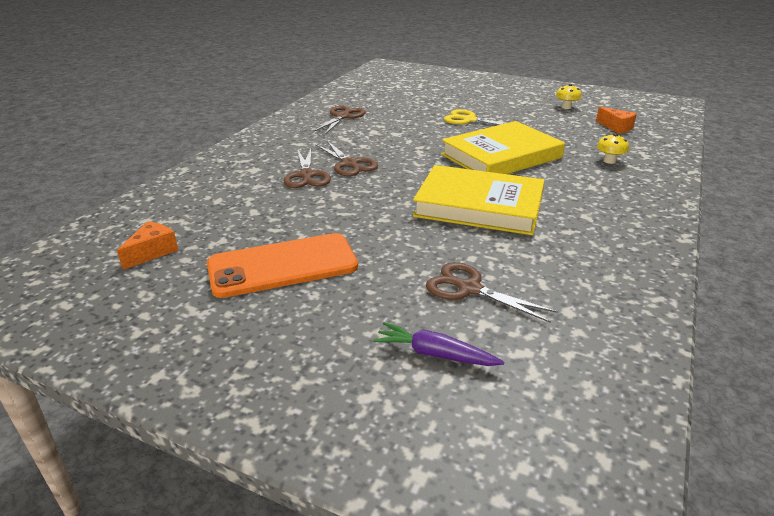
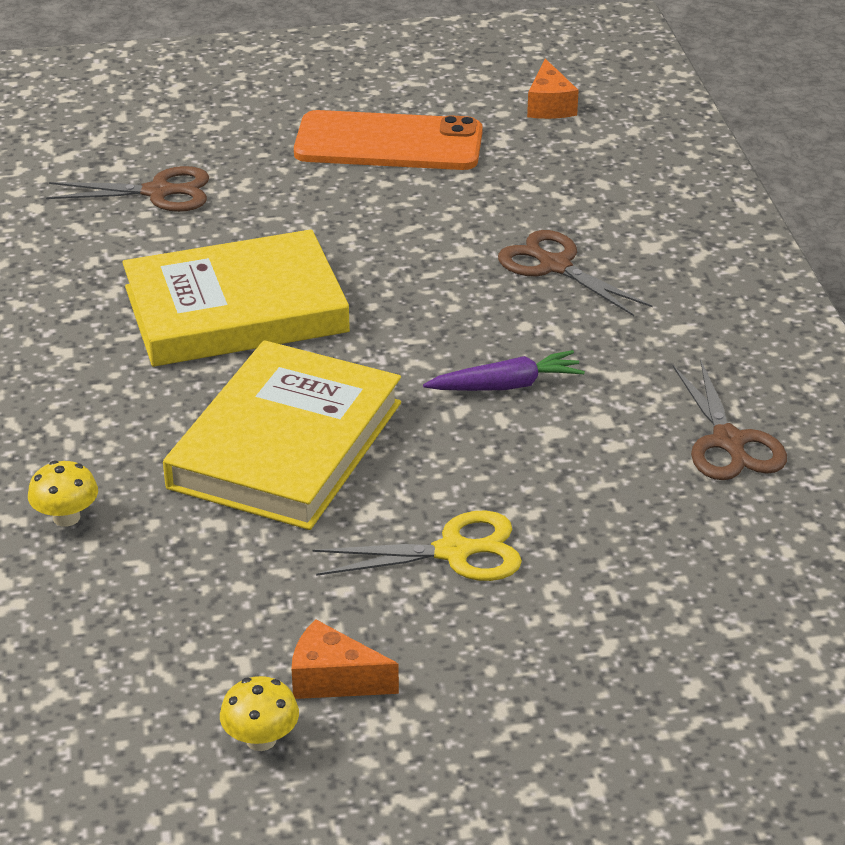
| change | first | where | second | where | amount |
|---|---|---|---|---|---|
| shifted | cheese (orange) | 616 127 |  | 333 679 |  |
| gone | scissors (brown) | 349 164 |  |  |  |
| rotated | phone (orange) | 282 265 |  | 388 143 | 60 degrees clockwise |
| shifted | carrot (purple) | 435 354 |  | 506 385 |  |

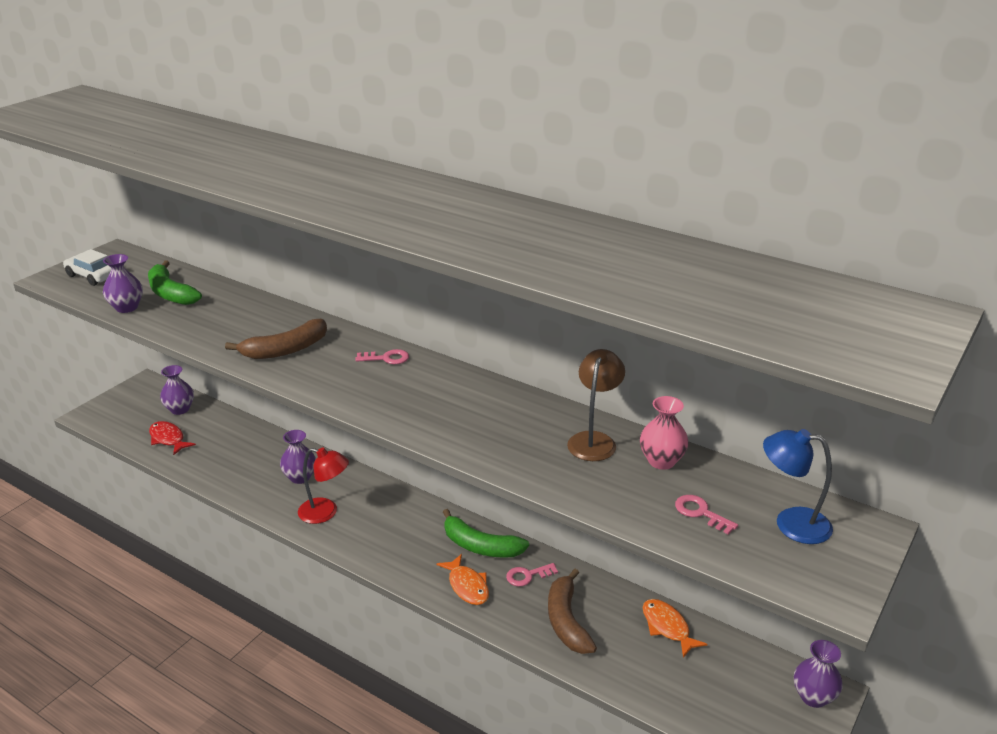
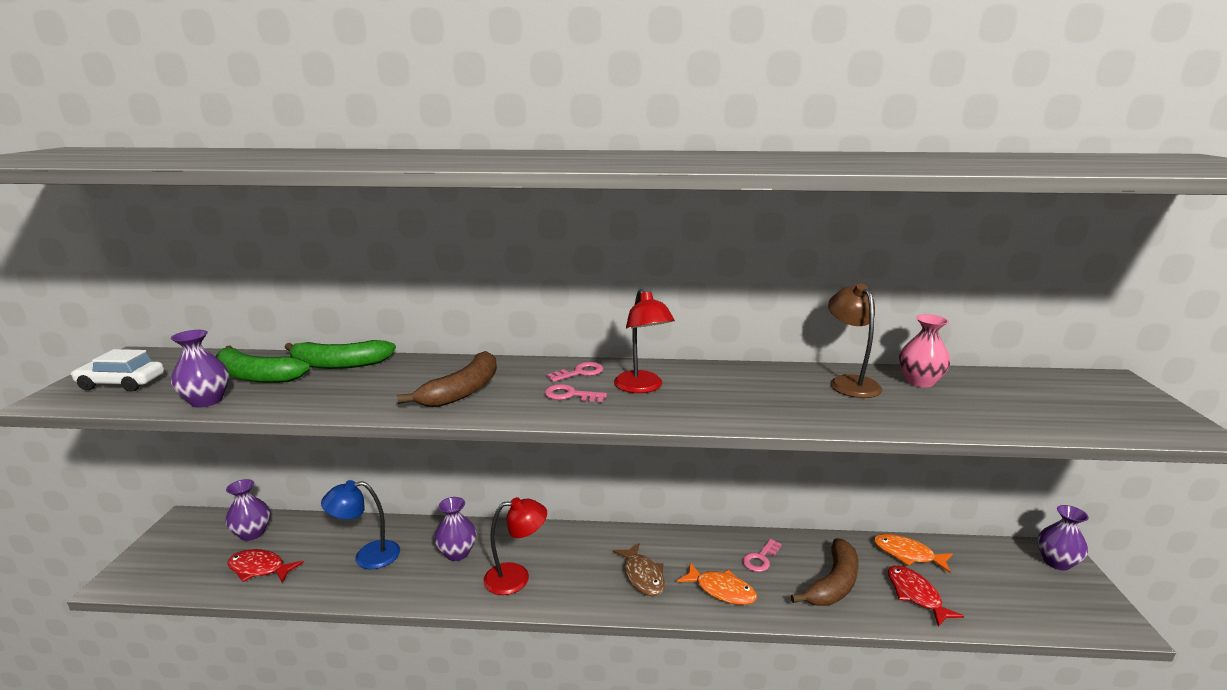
| change | first | where | second | where | amount |
|---|---|---|---|---|---|
| shifted | lamp (blue) | 791 523 |  | 367 556 |  |
| shifted | key (pink) | 701 513 |  | 570 395 |  |
| shifted | banana (green) | 480 546 |  | 339 364 |  |
| rotated | banana (brown) | 566 621 |  | 833 584 | 105 degrees counterclockwise |
| new |  |  | lamp (red) | 642 387 |  |
| new |  |  | fish (brown) | 642 576 |  |
| new |  |  | fish (red) | 916 595 |  |

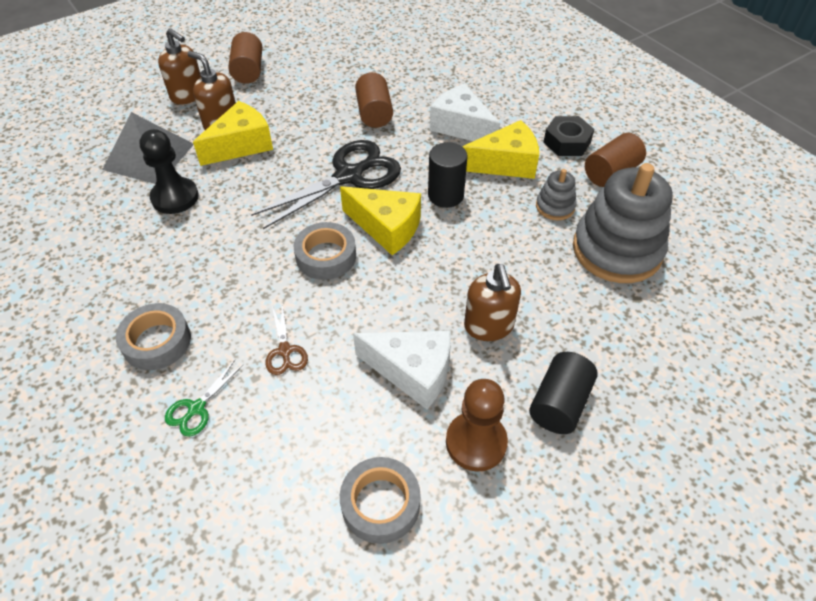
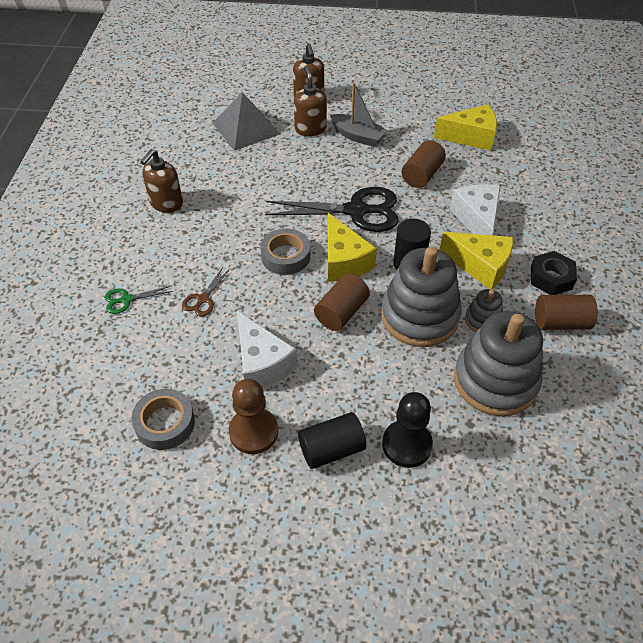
| change | first | where | second | where | amount |
|---|---|---|---|---|---|
| shifted | cylinder (brown) | 248 71 |  | 341 312 |  |
| shifted | cheese (yellow) | 241 145 |  | 471 137 |  |
| shifted | pawn (black) | 175 197 |  | 407 445 |  |
| shifted | soap dispenser (brown) | 489 326 |  | 166 203 |  |
| gone | tape (grey) | 157 341 |  |  |  |
| new |  |  | boat (grey) | 358 136 |  |
| new |  |  | stacking toy (grey) | 419 316 |  |

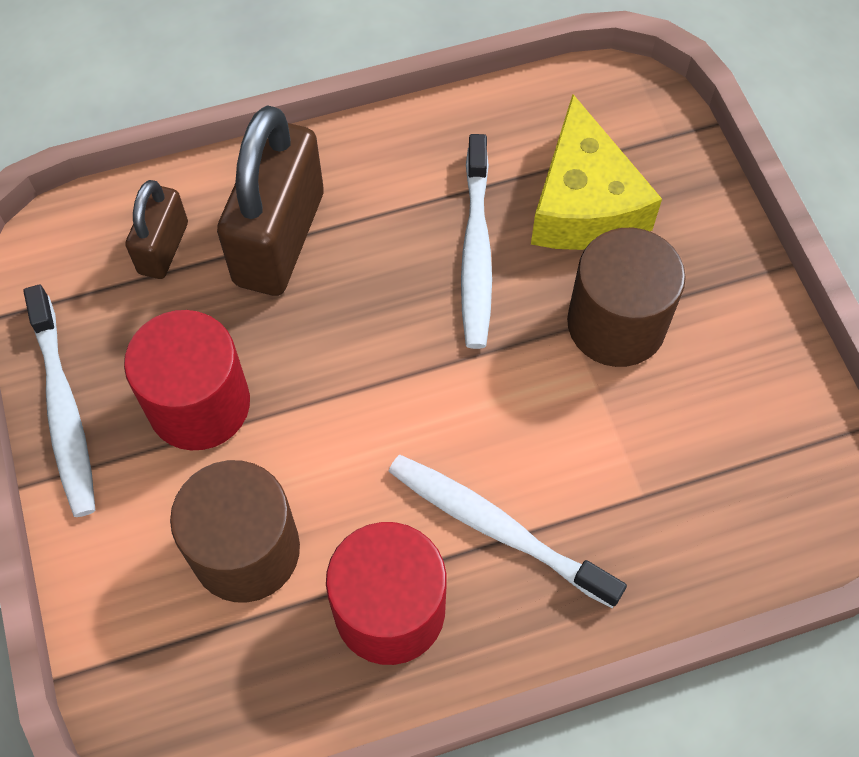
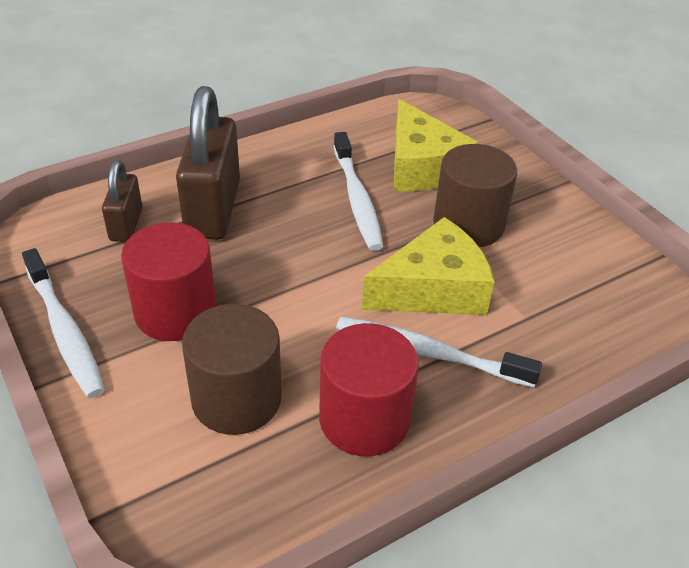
| change | first | where | second | where | amount |
|---|---|---|---|---|---|
| new |  |  | cheese (yellow) | 433 289 |  |

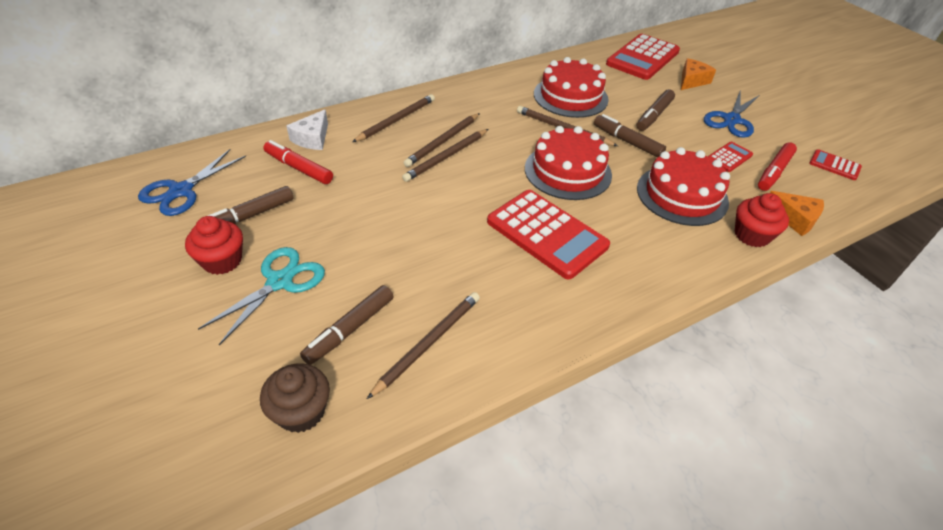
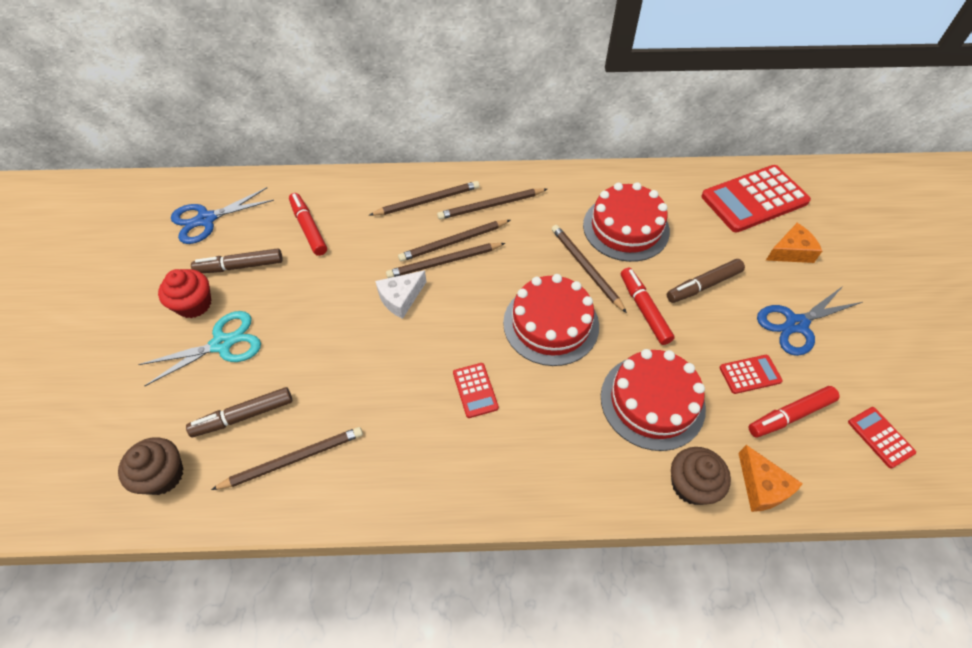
| change | first | where | second | where | amount |
|---|---|---|---|---|---|
| shifted | cheese (white) | 312 138 |  | 400 298 |  |
| repainted | marker (brown) | 627 141 | marker (red) | 644 309 |  |
| scaled | calculator (red) | 546 234 |  | 475 390 | x0.47 |
| repainted | cupcake (red) | 751 235 | cupcake (brown) | 691 485 |  |
| new |  |  | pencil (brown) | 490 206 |  |

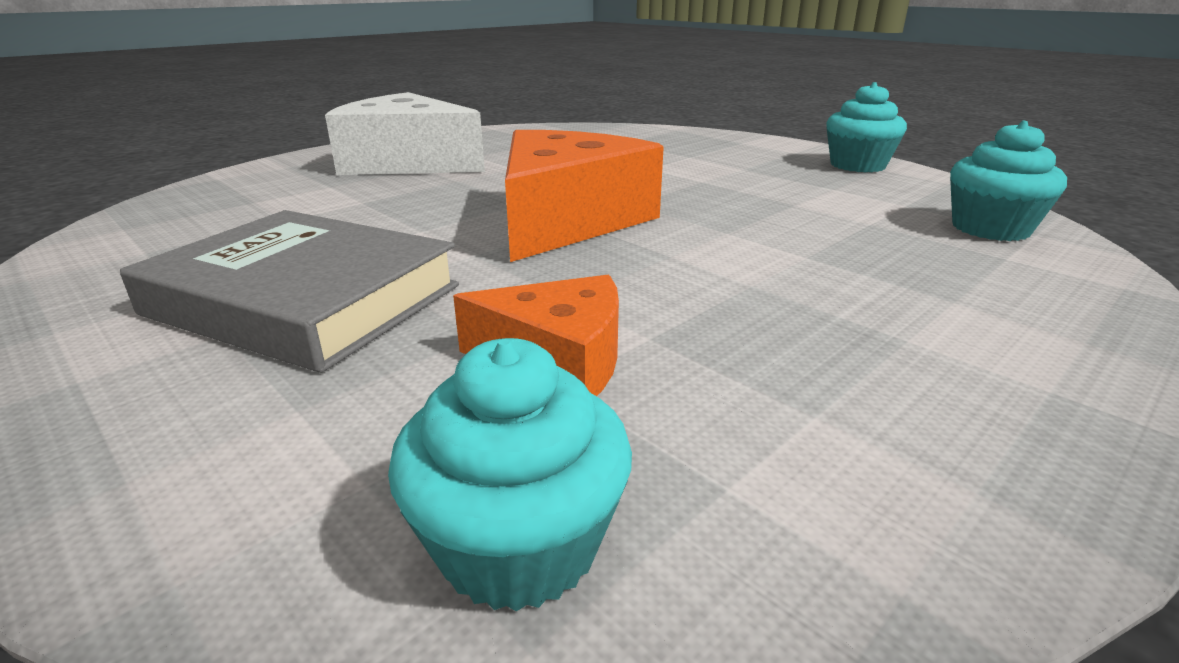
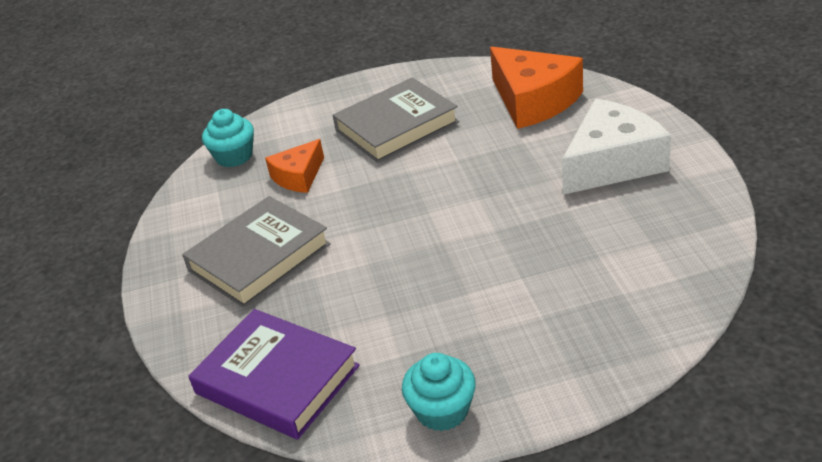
| change | first | where | second | where | amount |
|---|---|---|---|---|---|
| swapped | cupcake (turquoise) | 990 228 | book (purple) | 277 379 |  |
| shifted | cheese (orange) | 567 220 |  | 533 101 |  |
| new |  |  | book (grey) | 259 257 |  |

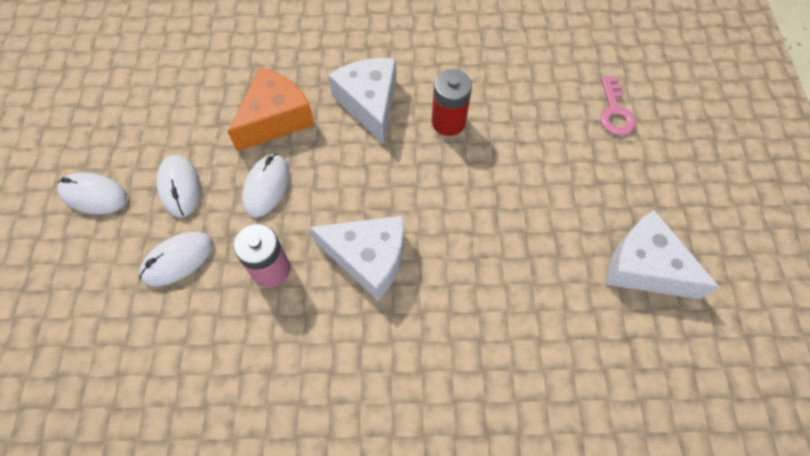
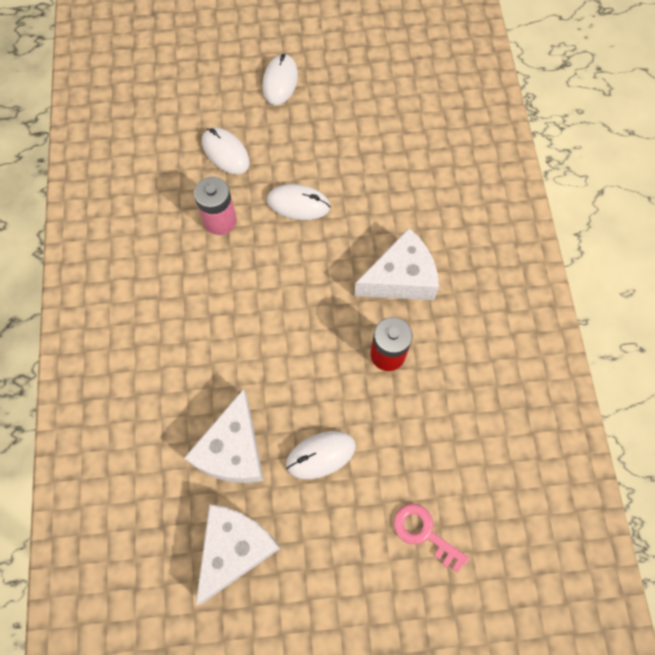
| change | first | where | second | where | amount |
|---|---|---|---|---|---|
| gone | cheese (orange) | 275 119 |  |  |  |
| rotated | key (pink) | 614 111 |  | 424 533 | 45 degrees clockwise |
| shifted | mouse (white) | 180 187 |  | 321 455 |  |
| shifted | cheese (white) | 368 259 |  | 232 450 |  |

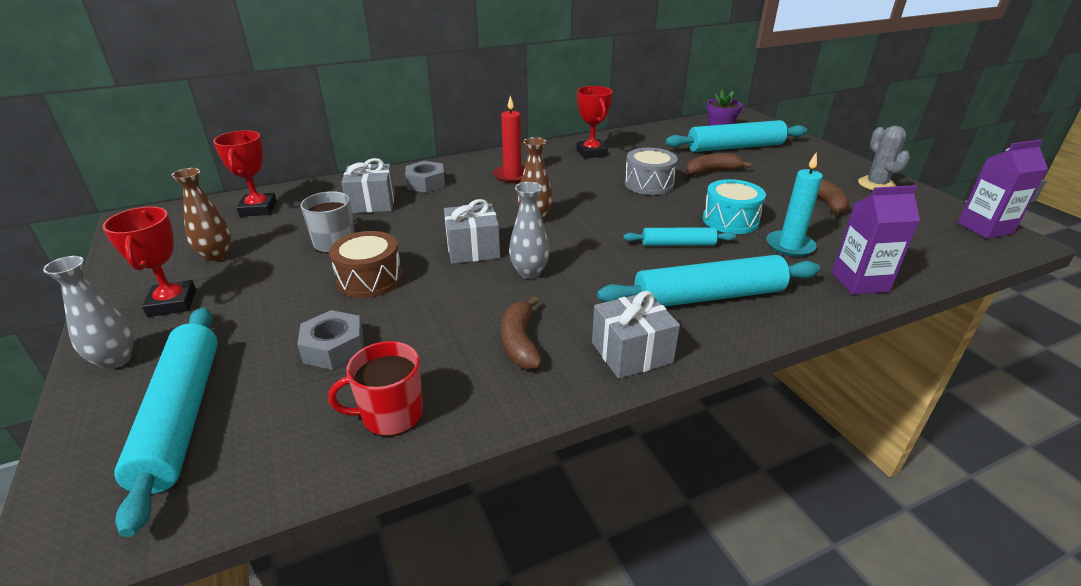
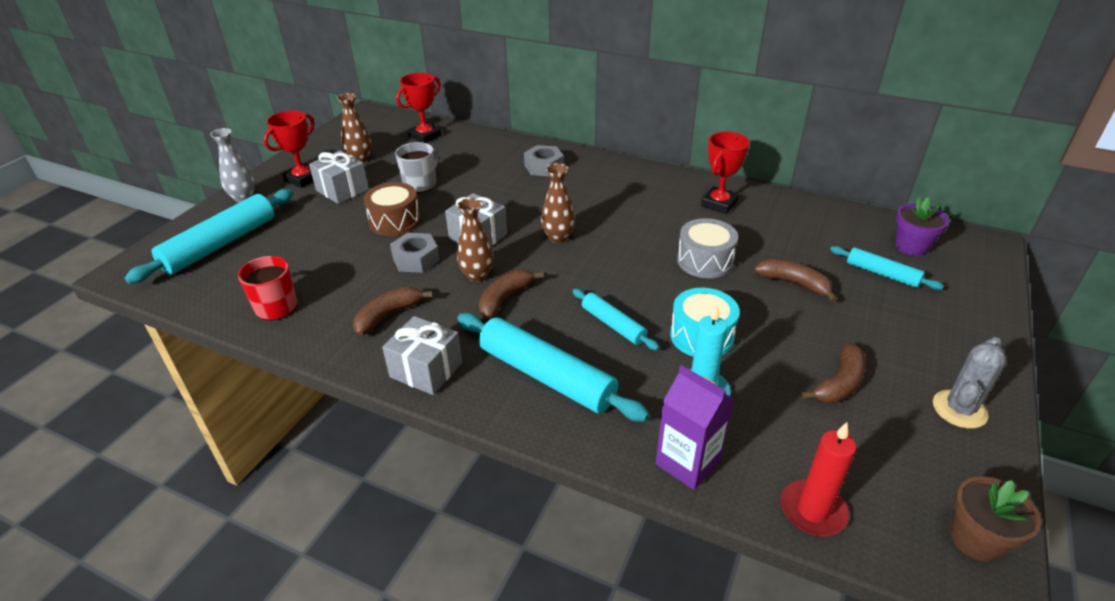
| change | first | where | second | where | amount |
|---|---|---|---|---|---|
| shifted | candle (red) | 512 176 |  | 812 510 |  |
| scaled | rolling pin (turquoise) | 735 147 |  | 882 274 | x0.55 |
| swapped | carton (purple) | 985 228 | flower pot (brown) | 976 539 |  |
| shifted | gift (grey) | 372 203 |  | 342 190 |  |
| repainted | vase (grey) | 529 272 | vase (brown) | 477 275 |  |
| shifted | nut (grey) | 334 348 |  | 416 259 |  |
| new |  |  | banana (brown) | 504 299 |  |

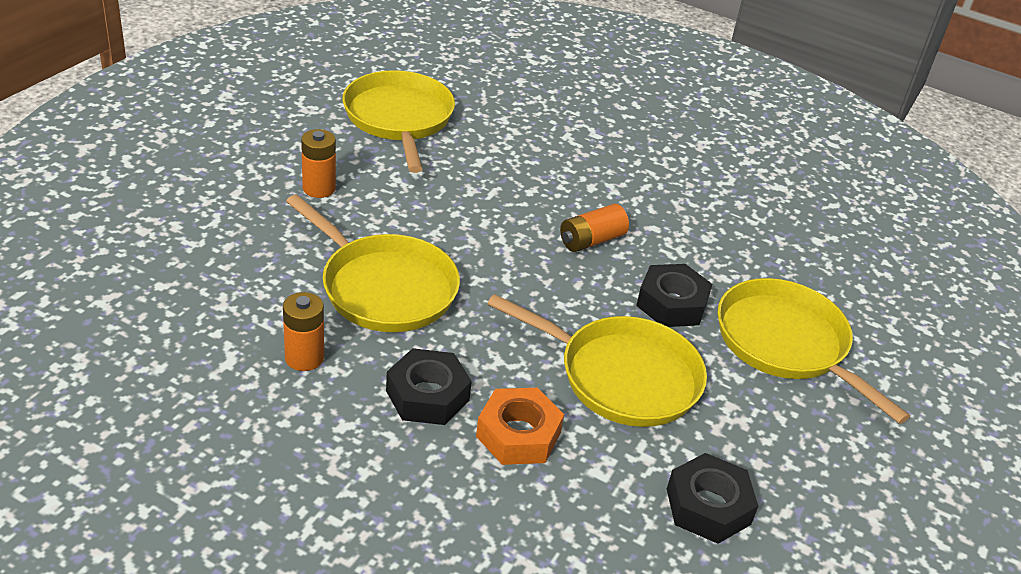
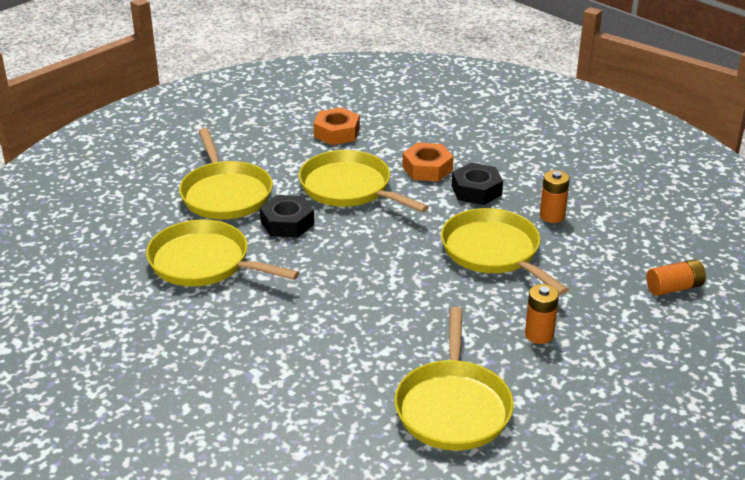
| change | first | where | second | where | amount |
|---|---|---|---|---|---|
| shifted | battery (orange) | 591 240 |  | 674 288 |  |
| repainted | nut (black) | 708 506 | nut (orange) | 337 133 |  |
| new |  |  | pan (yellow) | 204 262 |  |

